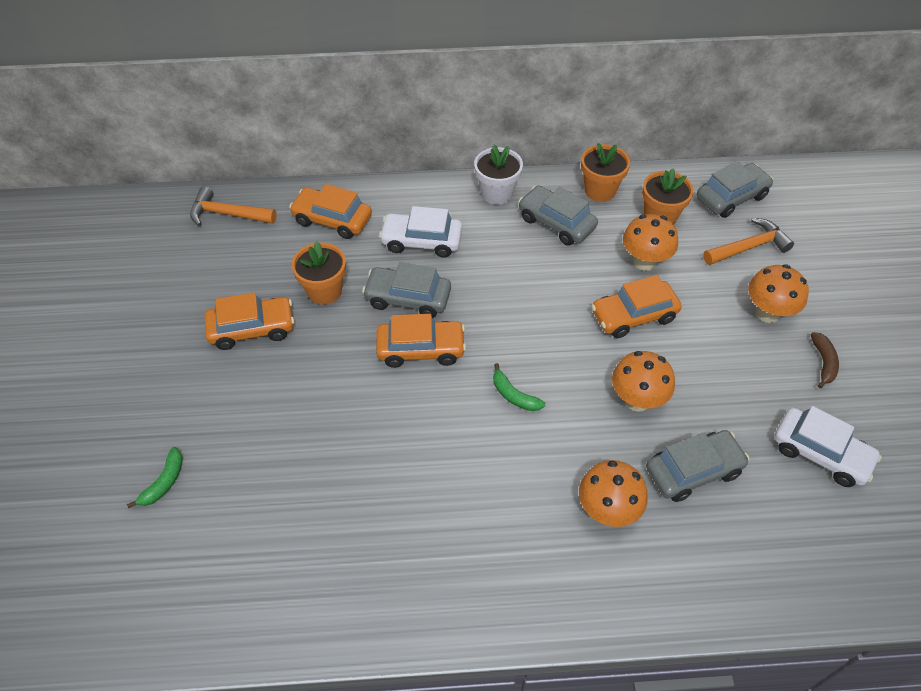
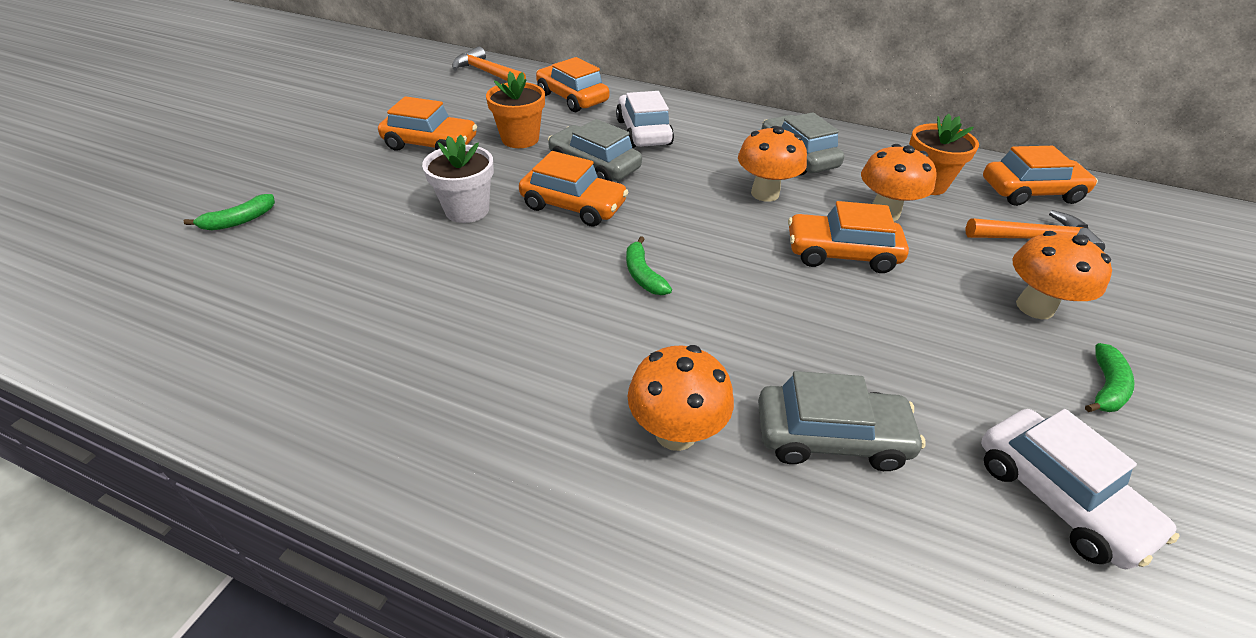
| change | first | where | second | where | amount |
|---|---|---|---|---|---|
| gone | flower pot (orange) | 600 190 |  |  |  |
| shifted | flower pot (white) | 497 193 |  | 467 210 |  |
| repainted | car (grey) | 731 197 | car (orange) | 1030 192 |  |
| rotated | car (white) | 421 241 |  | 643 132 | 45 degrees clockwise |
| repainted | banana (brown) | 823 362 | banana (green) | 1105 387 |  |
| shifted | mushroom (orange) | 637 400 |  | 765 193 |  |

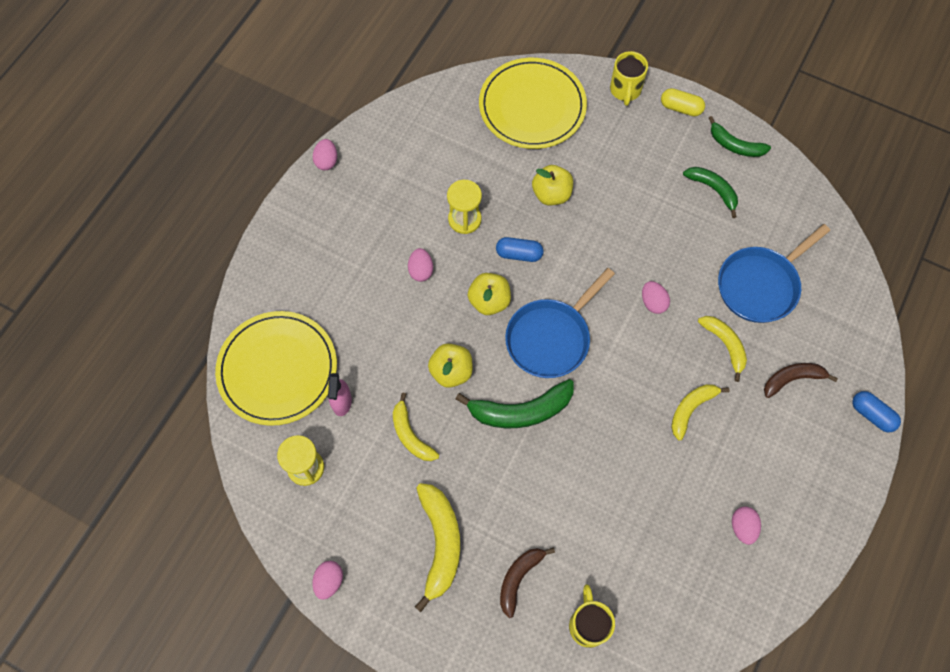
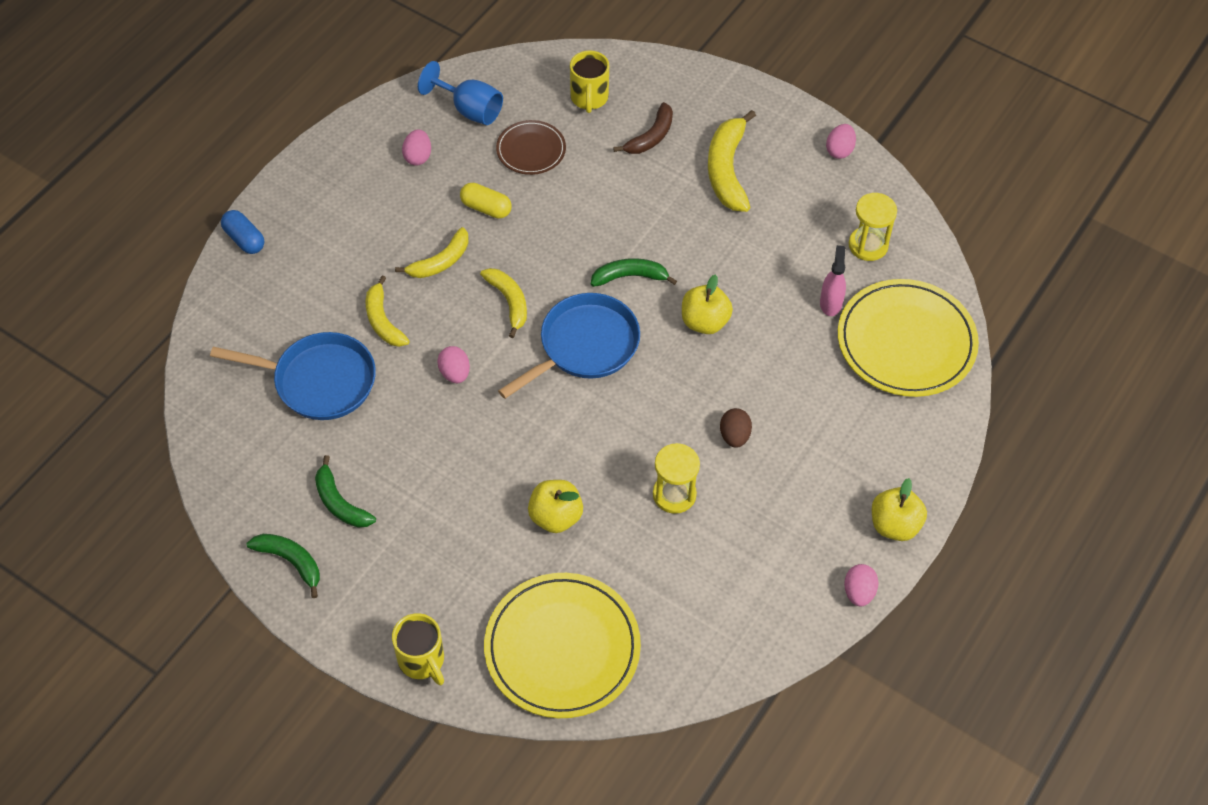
| change | first | where | second | where | amount |
|---|---|---|---|---|---|
| rotated | mug (yellow) | 625 90 |  | 422 660 | 135 degrees clockwise |
| shifted | capsule (yellow) | 680 108 |  | 486 208 |  |
| rotated | pan (blue) | 760 285 |  | 319 381 | 45 degrees clockwise |
| gone | capsule (blue) | 519 254 |  |  |  |
| repainted | egg (pink) | 421 270 | egg (brown) | 734 436 |  |
| shifted | apple (yellow) | 489 301 |  | 894 525 |  |
| gone | banana (brown) | 792 379 |  |  |  |
| scaled | banana (green) | 521 411 |  | 629 276 | x0.64 |
| shifted | banana (yellow) | 411 435 |  | 509 302 |  |
| new |  |  | goblet (blue) | 469 109 |  |
| new |  |  | plate (brown) | 531 150 |  |

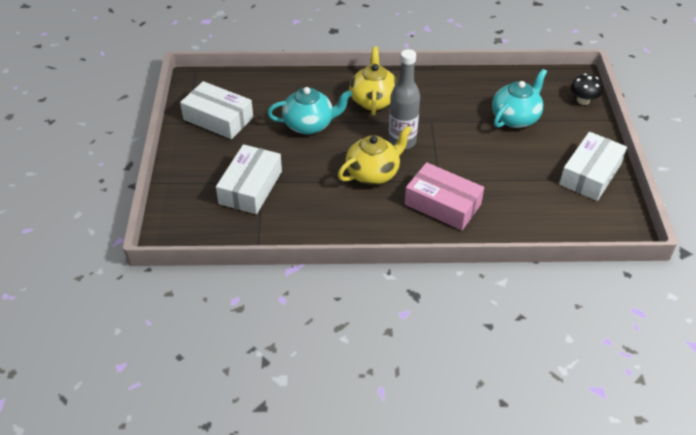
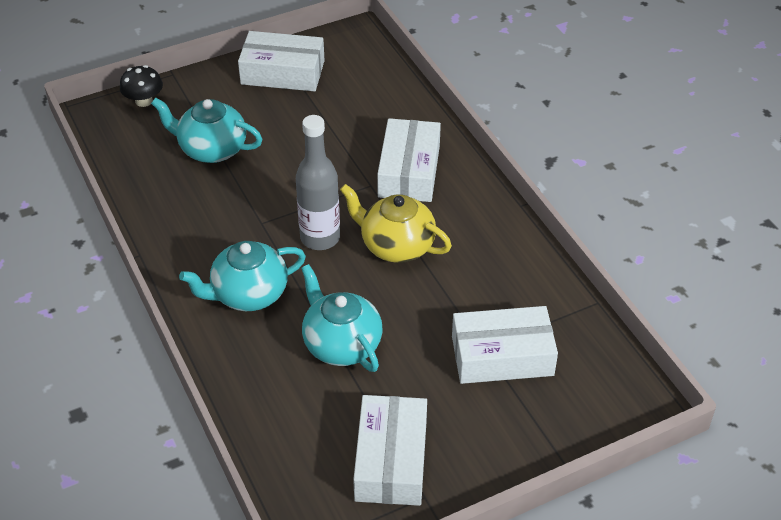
| change | first | where | second | where | amount |
|---|---|---|---|---|---|
| repainted | teapot (yellow) | 373 100 | teapot (turquoise) | 248 294 |  |
| repainted | box (pink) | 442 204 | box (white) | 409 171 |  |

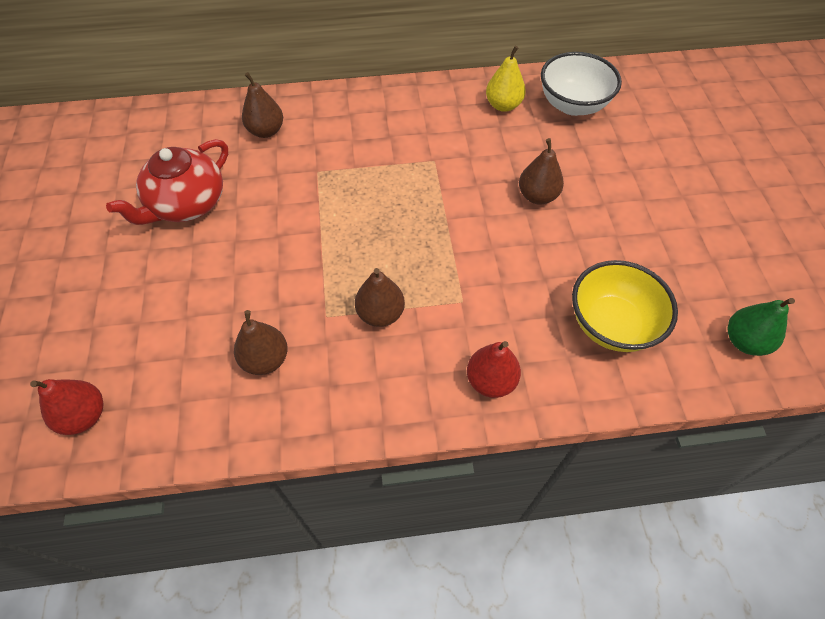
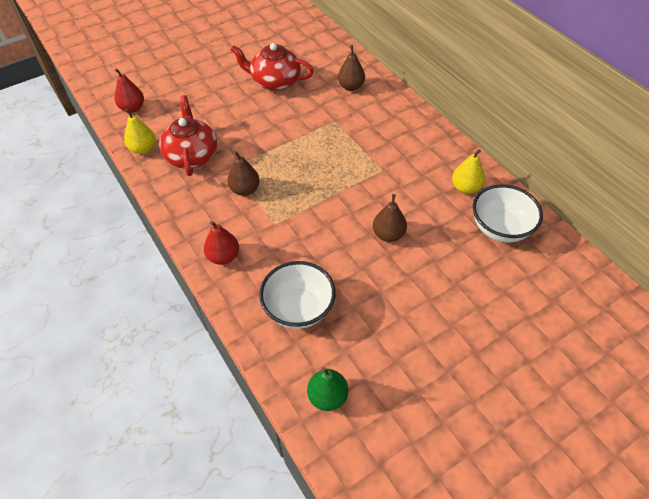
| change | first | where | second | where | amount |
|---|---|---|---|---|---|
| repainted | bowl (yellow) | 611 324 | bowl (white) | 298 308 |  |
| swapped | pear (brown) | 265 359 | teapot (red) | 191 155 |  |
| new |  |  | pear (yellow) | 143 149 |  |

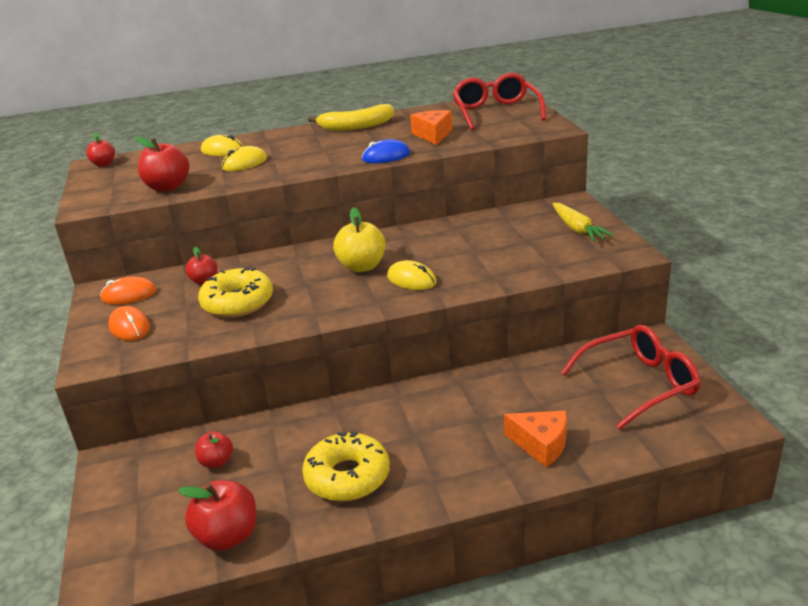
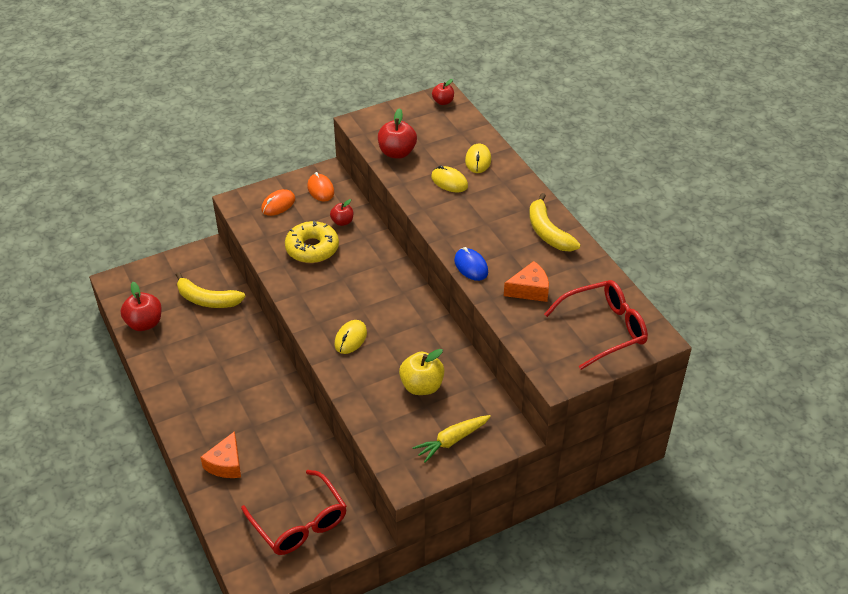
| change | first | where | second | where | amount |
|---|---|---|---|---|---|
| shifted | apple (yellow) | 362 266 |  | 422 386 |  |
| swapped | apple (red) | 216 462 | banana (yellow) | 207 300 |  |
| gone | donut (yellow) | 347 476 |  |  |  |

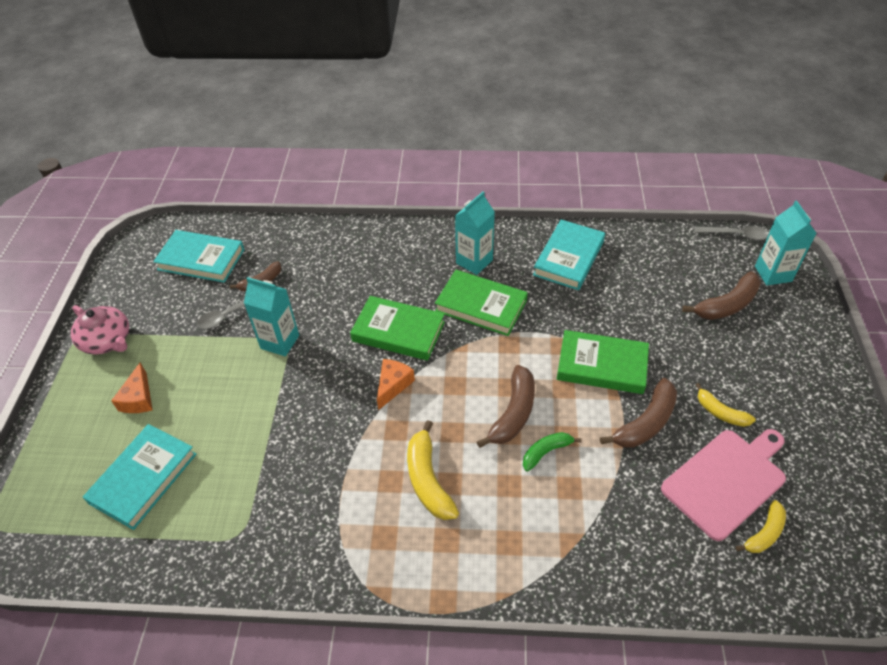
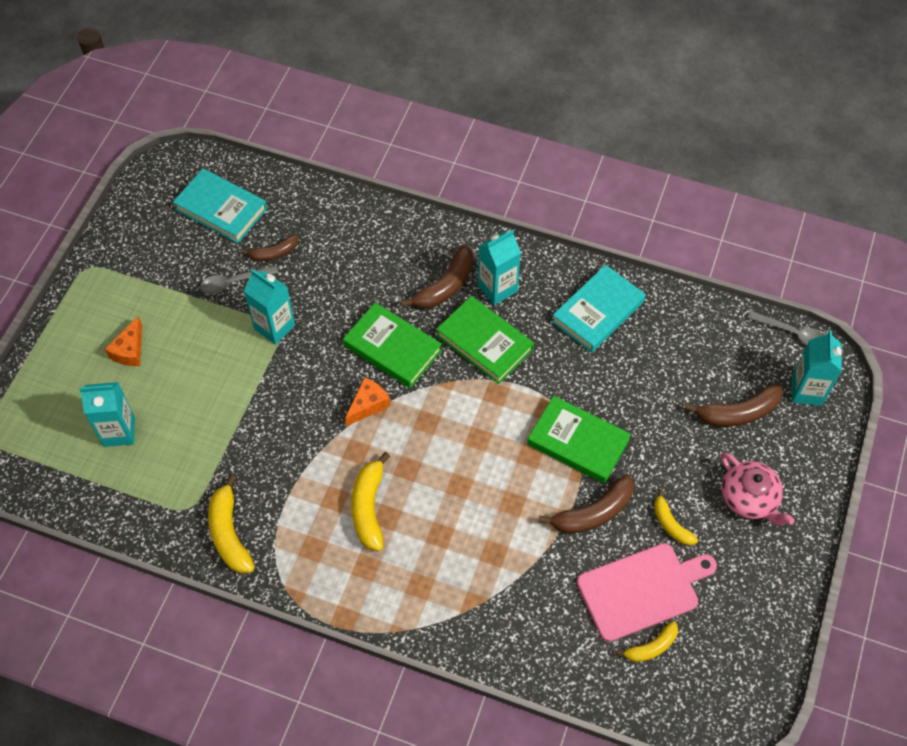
| change | first | where | second | where | amount |
|---|---|---|---|---|---|
| shifted | teapot (pink) | 107 340 |  | 749 498 |  |
| shifted | banana (brown) | 513 413 |  | 445 286 |  |
| swapped | book (turquoise) | 143 478 | carton (turquoise) | 119 432 |  |
| gone | banana (green) | 546 452 |  |  |  |
| new |  |  | banana (yellow) | 229 533 |  |

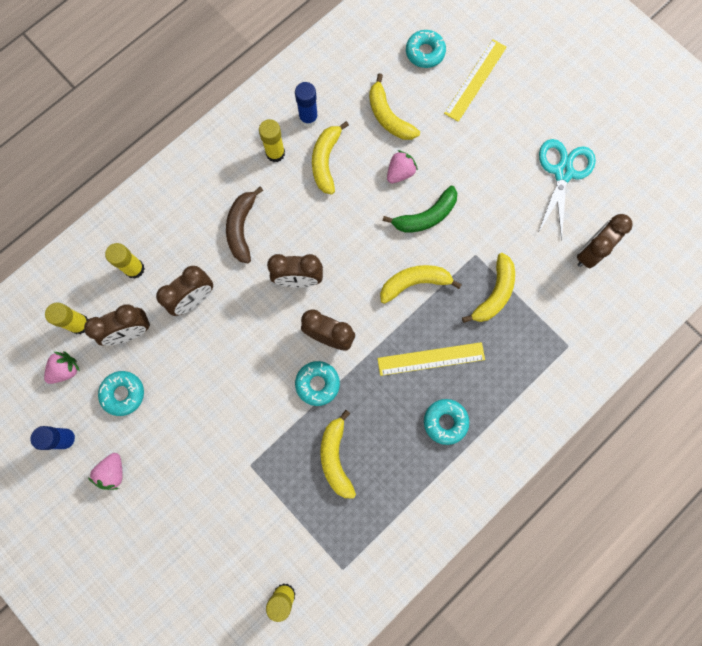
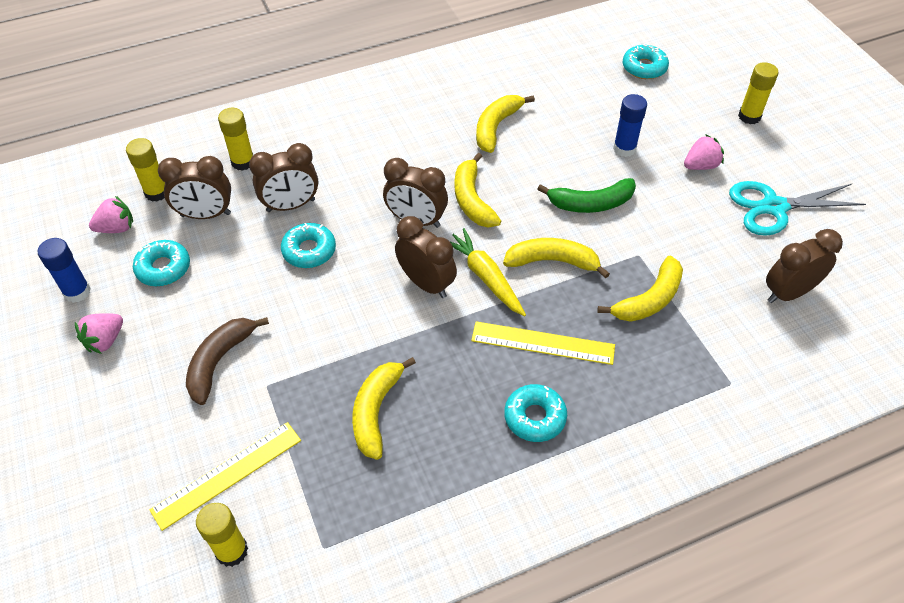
| change | first | where | second | where | amount |
|---|---|---|---|---|---|
| shifted | ruler (yellow) | 475 80 |  | 227 475 |  |
| shifted | banana (yellow) | 388 117 |  | 472 200 |  |
| shifted | glue stick (blue) | 308 118 |  | 624 148 |  |
| shifted | glue stick (yellow) | 275 153 |  | 749 116 |  |
| rotated | scissors (turquoise) | 563 173 |  | 774 207 | 135 degrees counterclockwise |
| shifted | strawberry (pink) | 400 173 |  | 700 166 |  |
| shifted | banana (brown) | 242 228 |  | 219 361 |  |
| shifted | donut (turquoise) | 317 384 |  | 309 251 |  |
| new |  |  | carrot (yellow) | 485 277 |  |

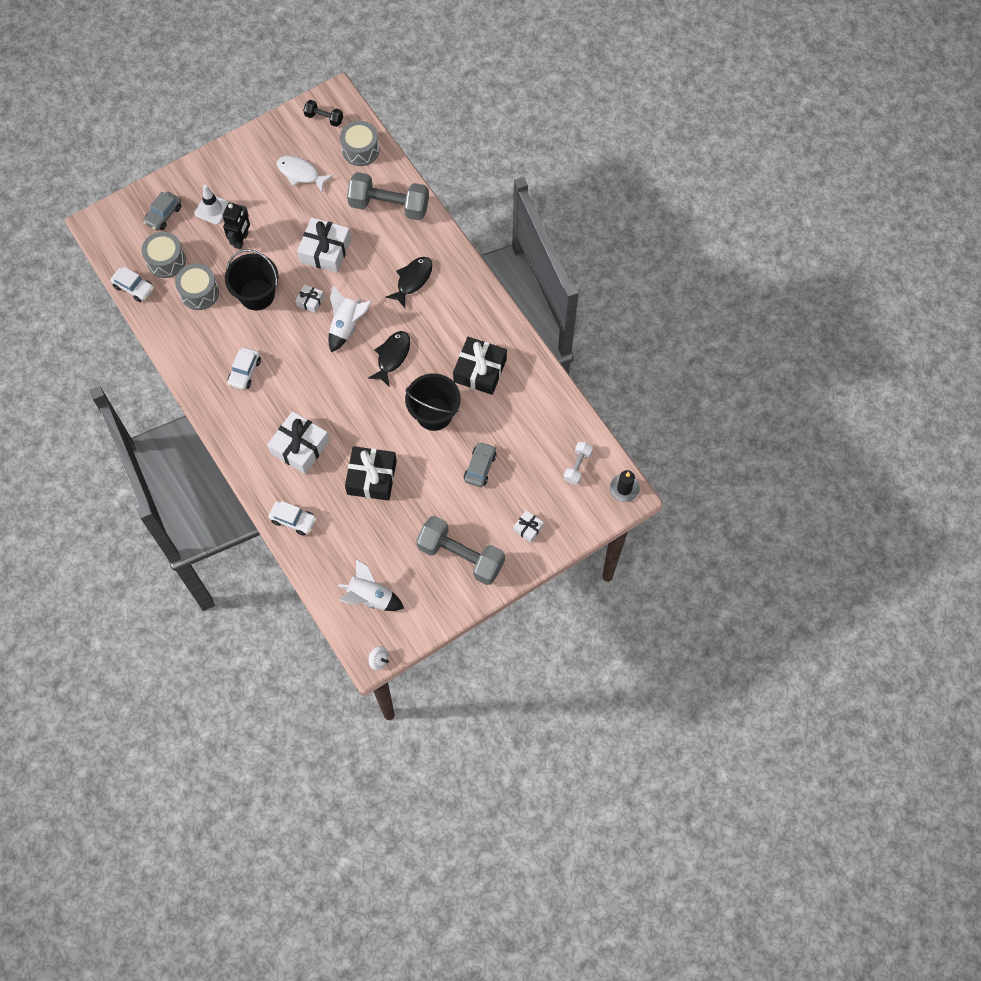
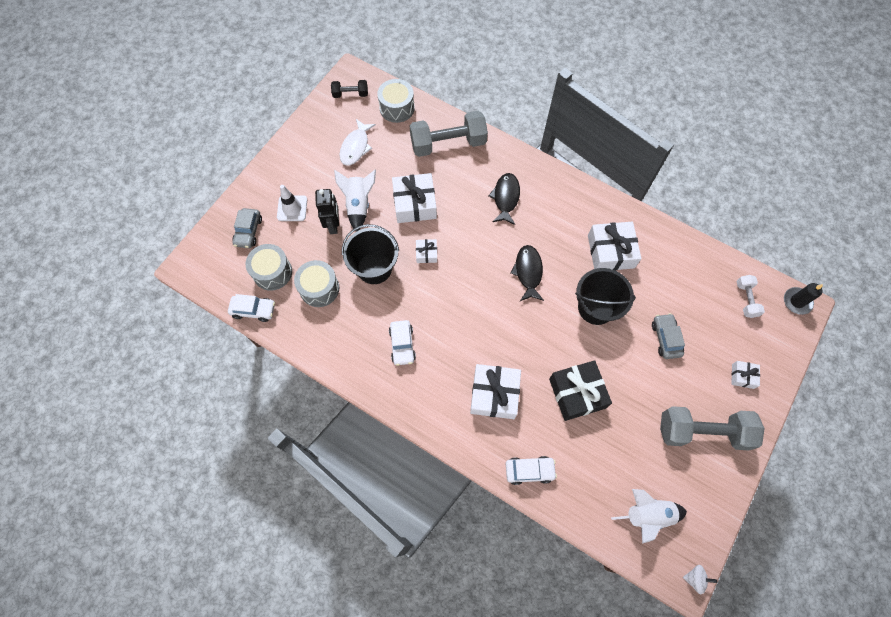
| change | first | where | second | where | amount |
|---|---|---|---|---|---|
| rotated | fish (white) | 301 173 |  | 356 147 | 75 degrees counterclockwise |
| shifted | rocket (white) | 346 326 |  | 359 205 |  |
| repainted | gift (black) | 480 370 | gift (white) | 610 251 |  |

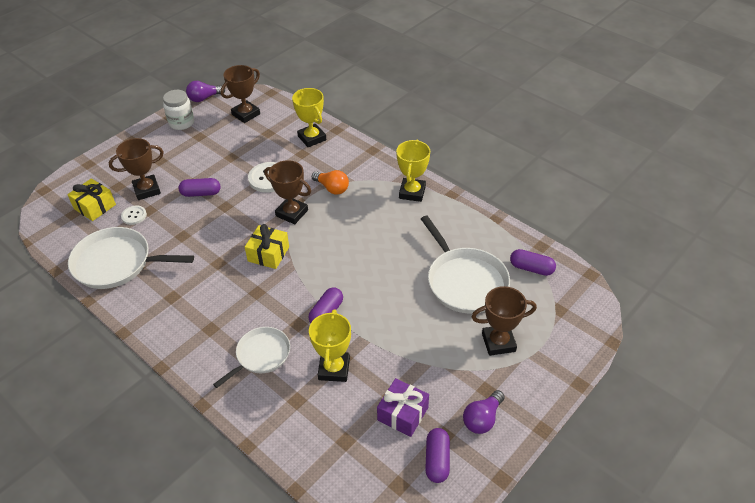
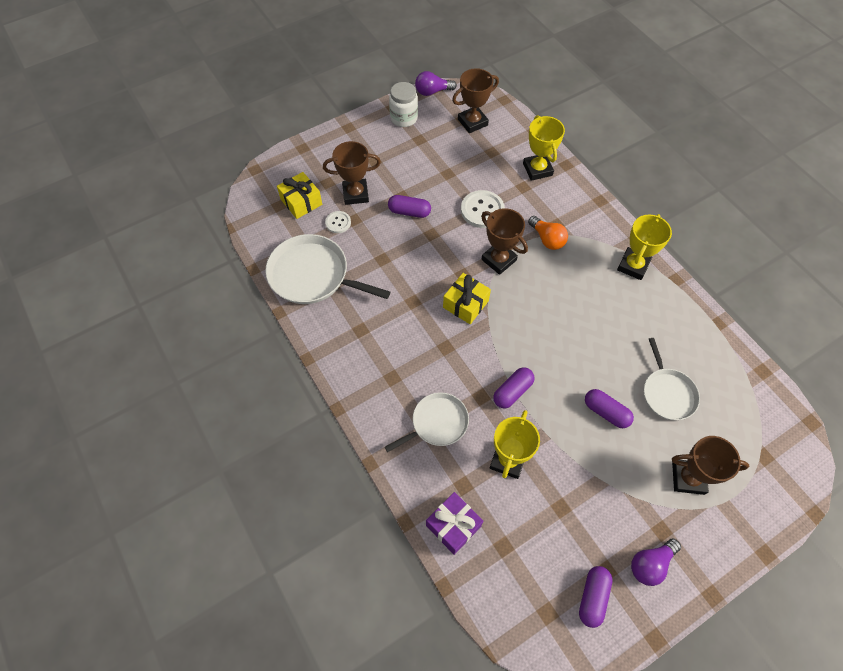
| change | first | where | second | where | amount |
|---|---|---|---|---|---|
| scaled | pan (white) | 465 281 |  | 667 393 | x0.62 |
| shifted | capsule (purple) | 531 268 |  | 606 412 |  |
| shifted | gift (purple) | 403 414 |  | 453 525 |  |

